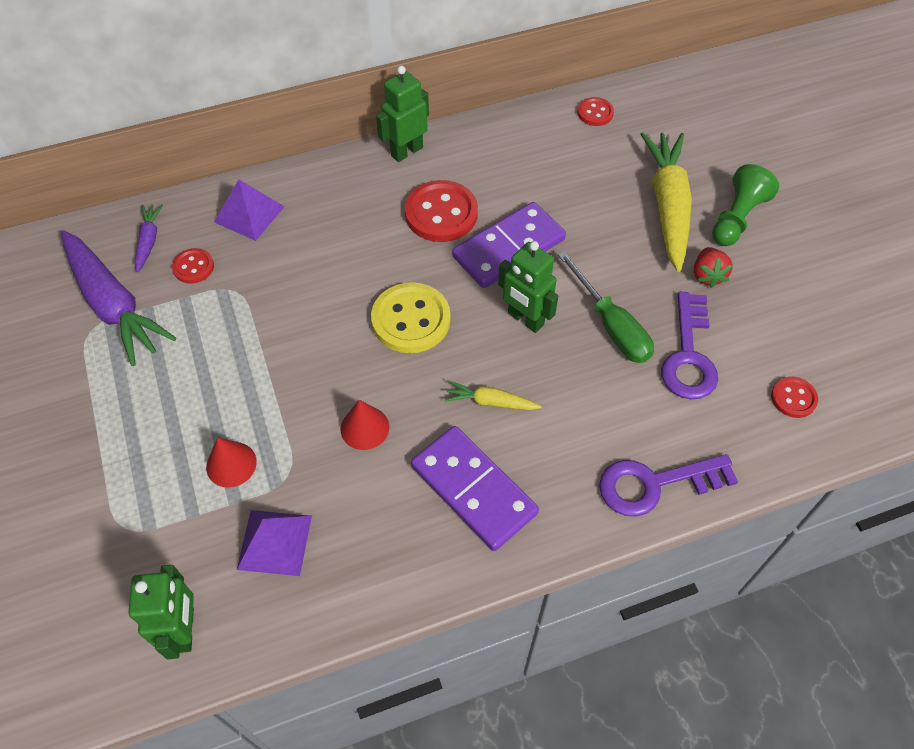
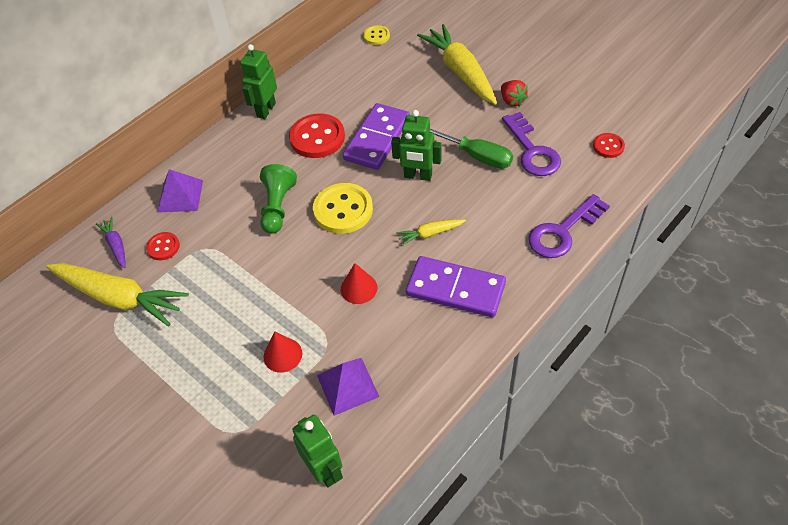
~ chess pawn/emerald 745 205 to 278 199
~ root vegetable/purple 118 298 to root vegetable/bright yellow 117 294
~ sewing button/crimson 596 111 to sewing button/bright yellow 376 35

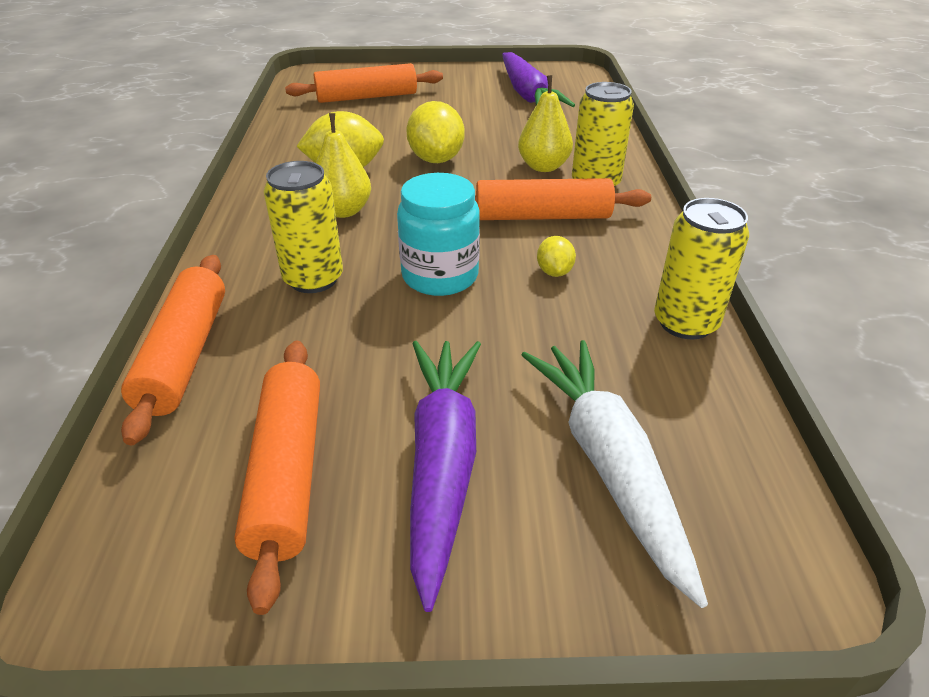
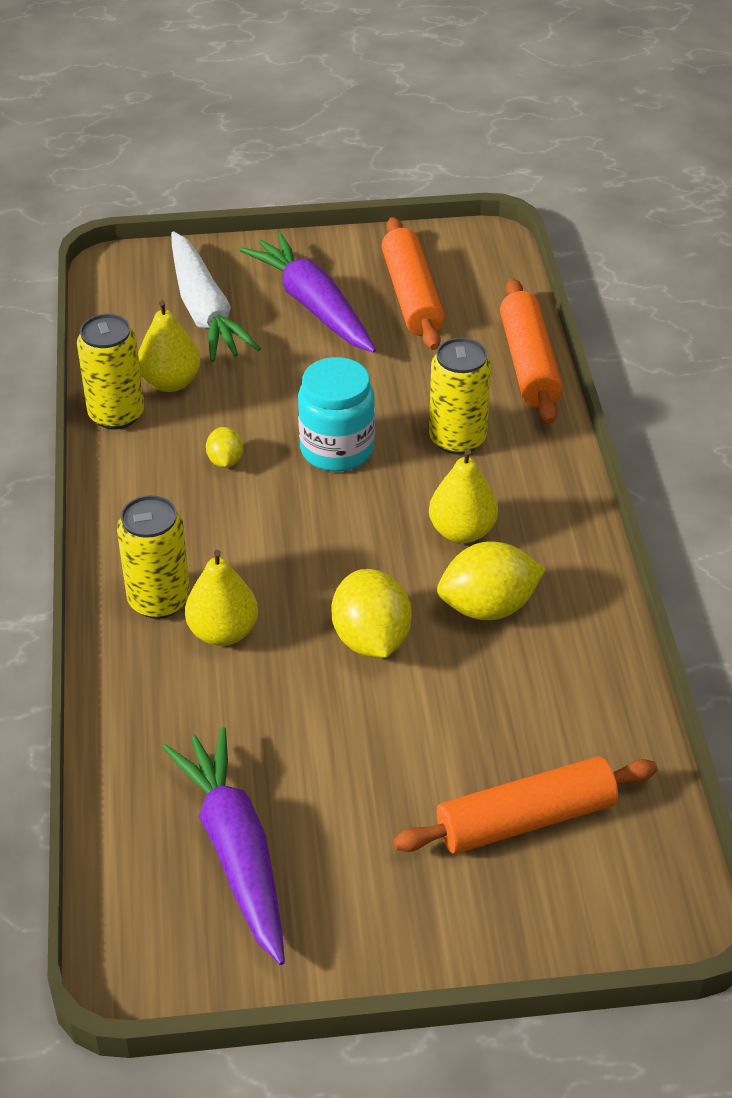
- dough roller/orange 563 199
+ pear/bright yellow 169 346
~ root vegetable/purple 445 476 = 308 292 150 degrees clockwise

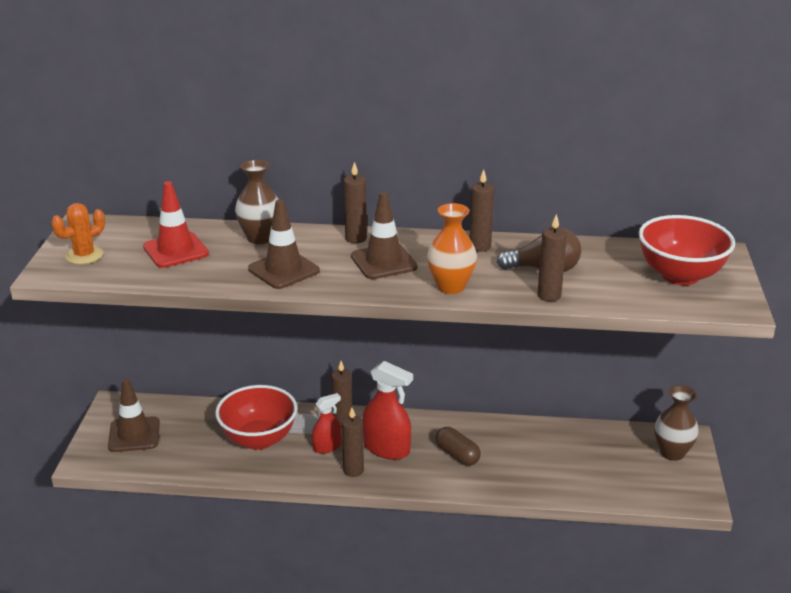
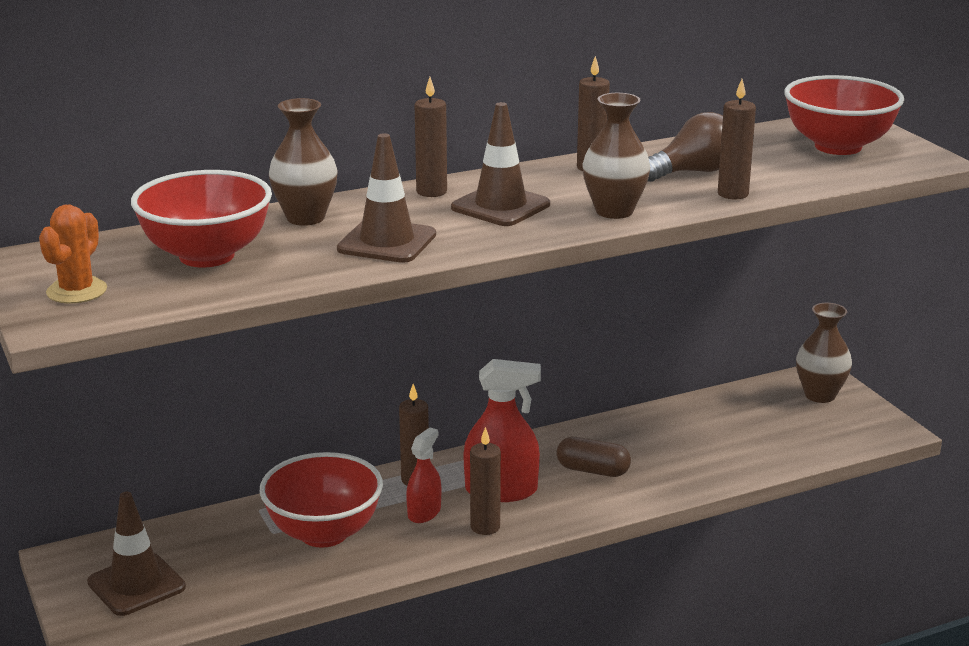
~ safety cone/crimson 176 224 to bowl/crimson 201 218
~ vase/orange 452 248 to vase/russet 616 156

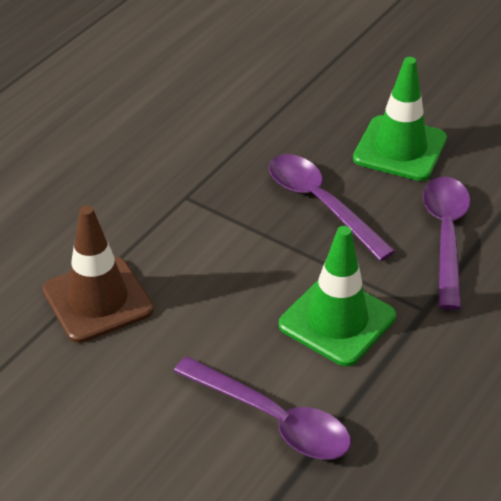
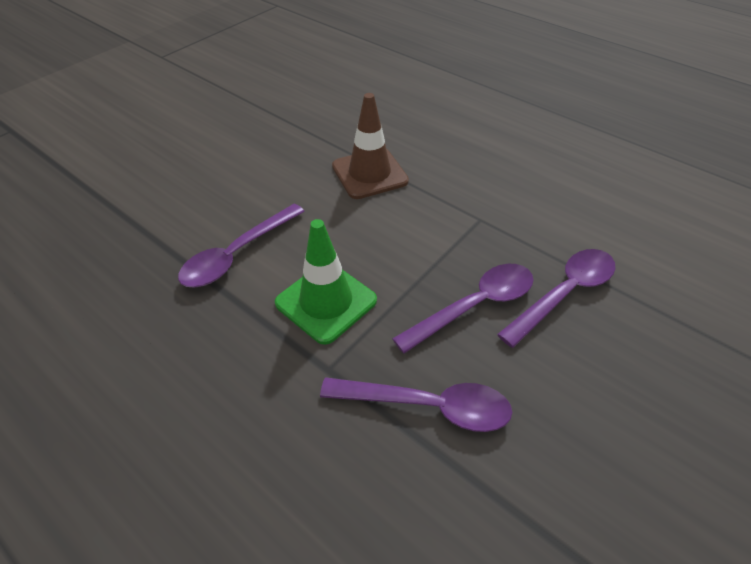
- safety cone/emerald 400 119
+ tablespoon/purple 556 298

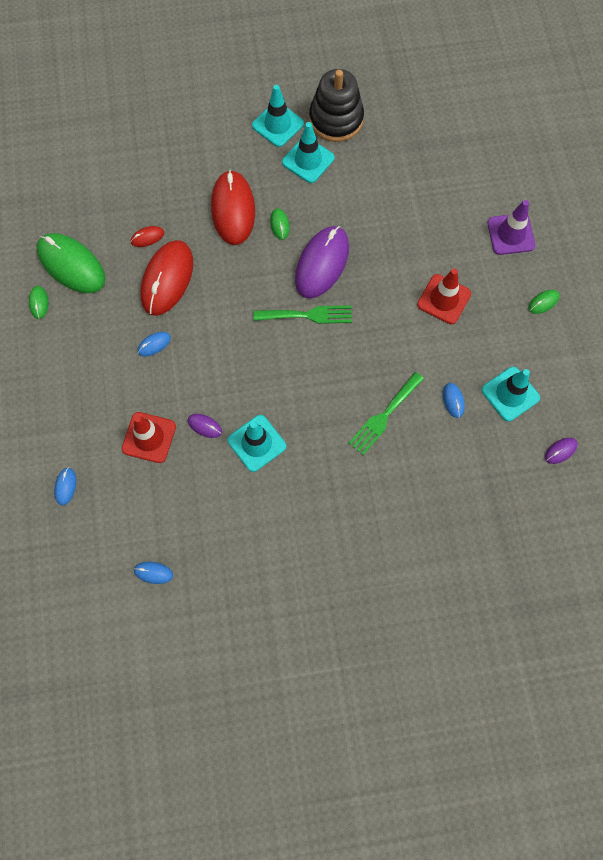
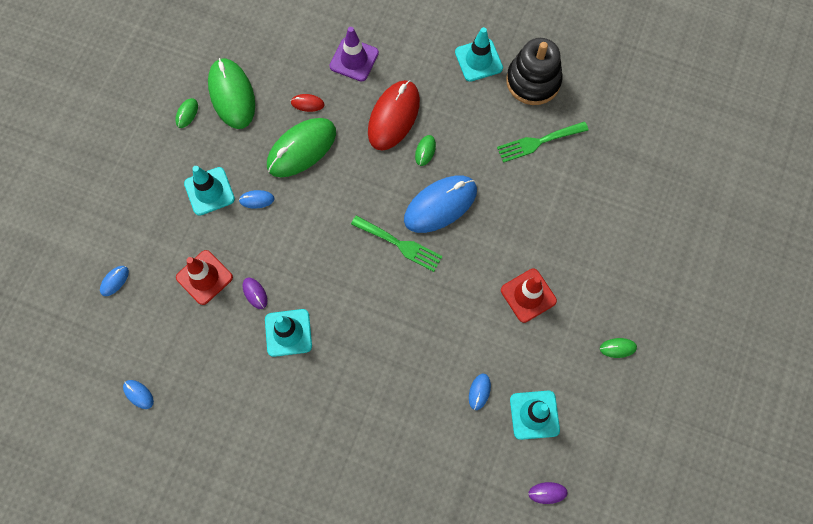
~ safety cone/turquoise 308 152 to 209 191
~ fork/emerald 386 413 to 542 142
~ safety cone/purple 511 227 to 354 54
~ PC mouse/crimson 167 278 to PC mouse/emerald 301 147
~ PC mouse/purple 322 262 to PC mouse/royal blue 440 204

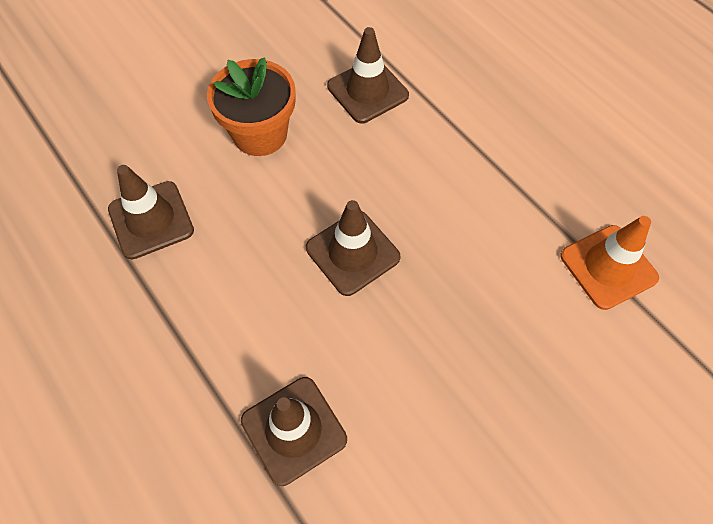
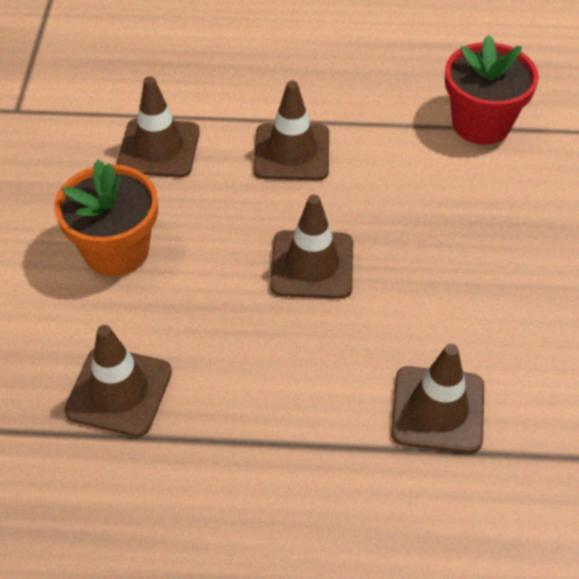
+ safety cone/russet 291 130
~ safety cone/orange 610 263 to potted plant/crimson 492 90

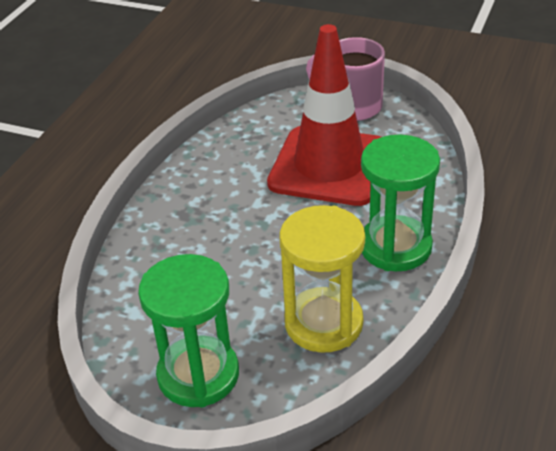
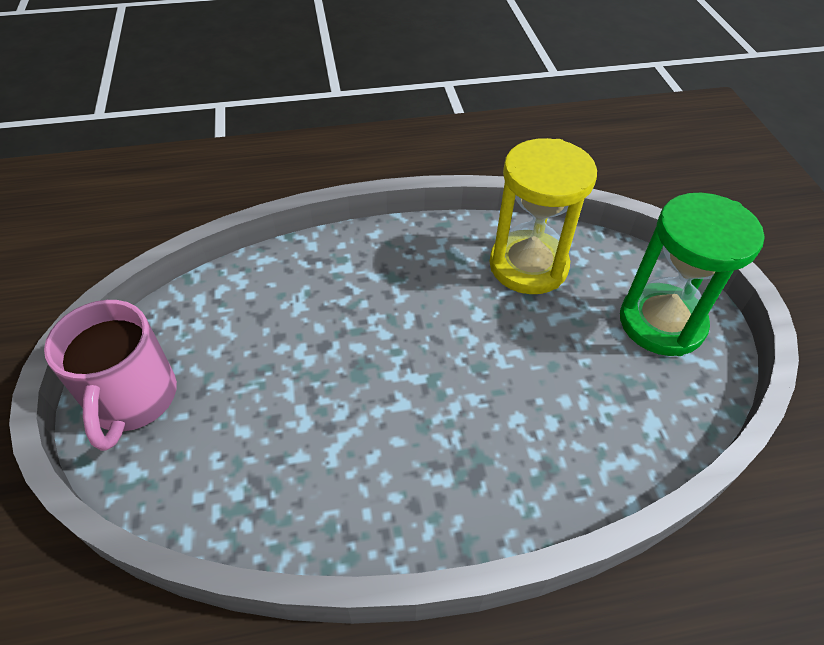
- safety cone/crimson 324 115
- sand timer/emerald 400 203

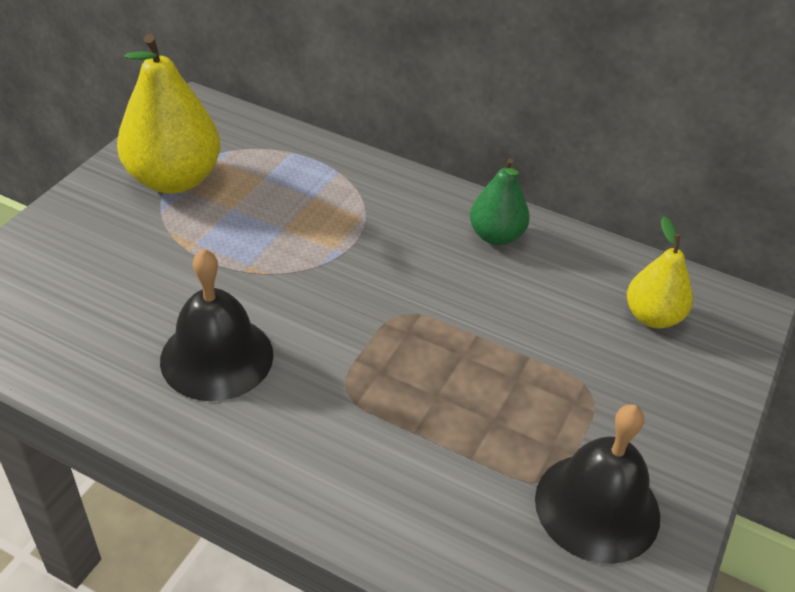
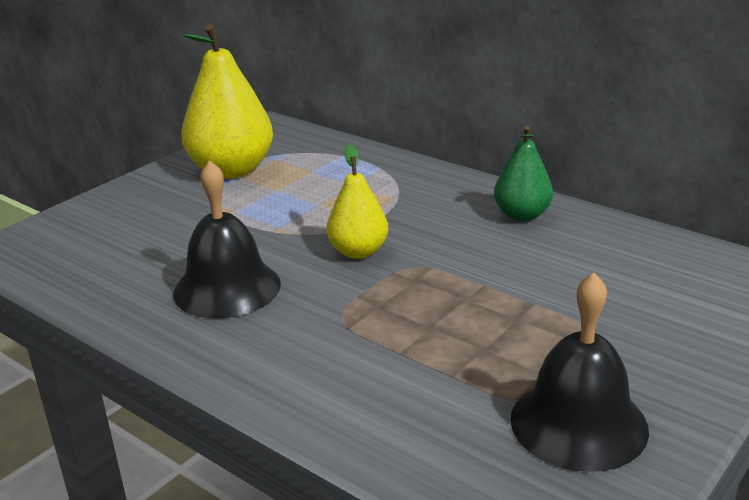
~ pear/bright yellow 660 272 to 357 201

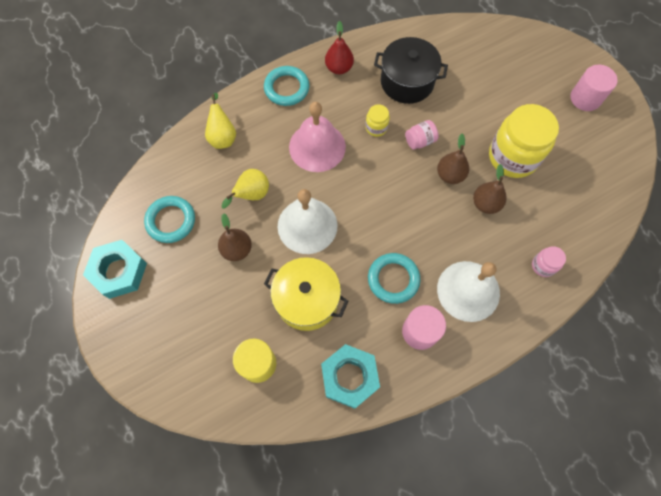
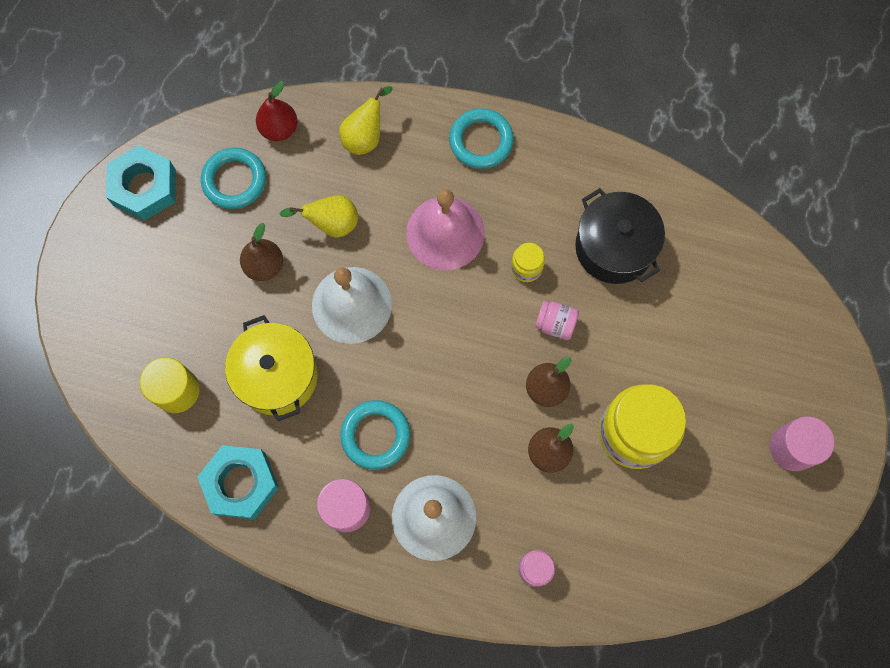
~ pear/crimson 339 47 to 276 111

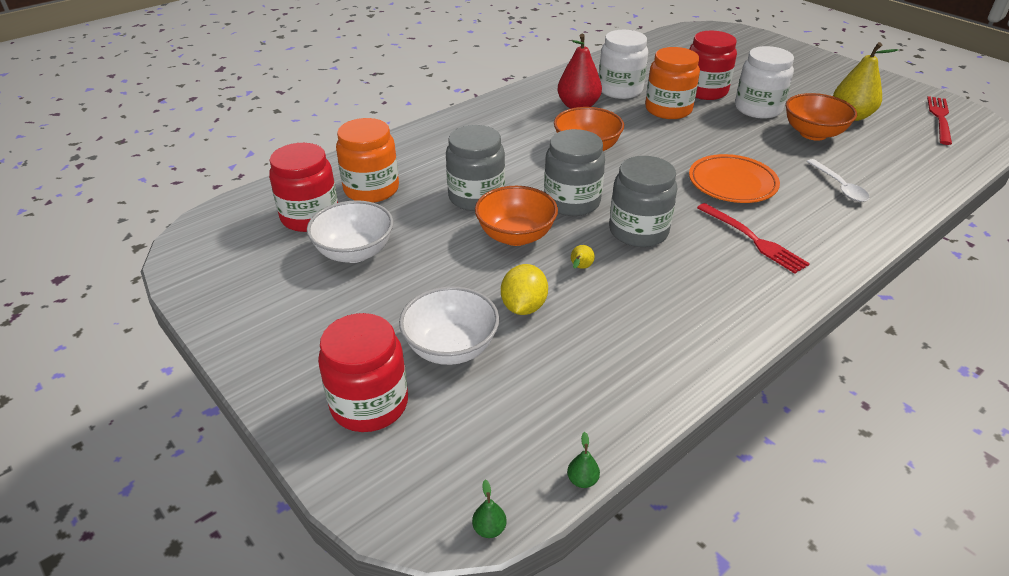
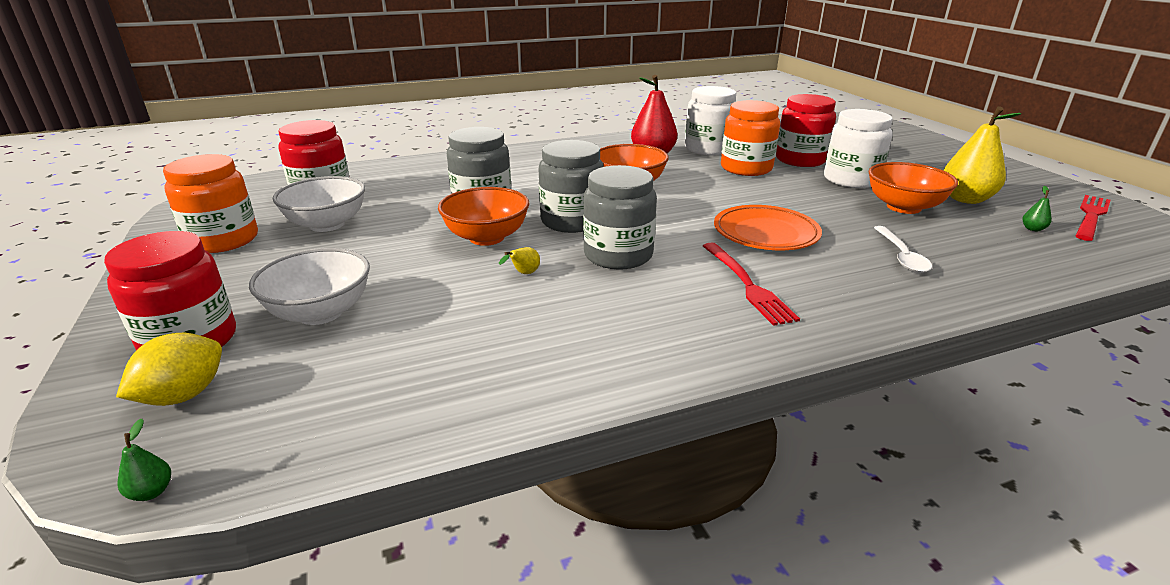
~ jam jar/orange 367 160 to 210 203
~ citrus fruit/bright yellow 524 289 to 169 369
~ pear/emerald 583 460 to 1037 208

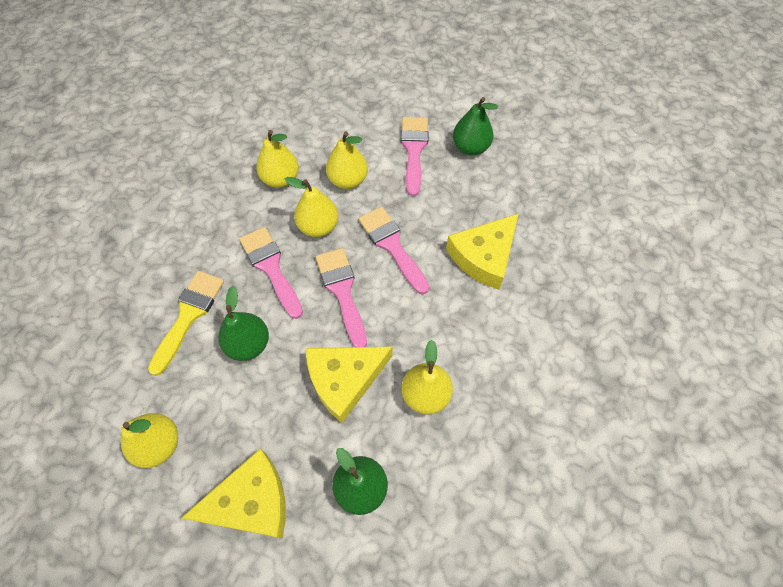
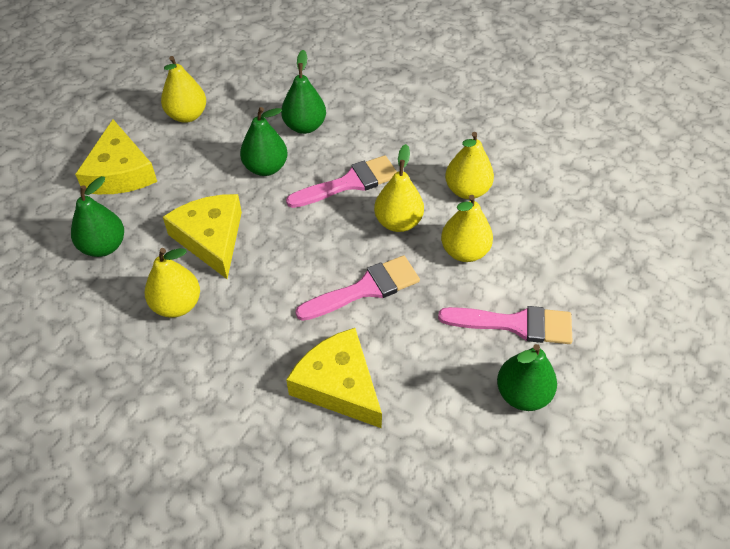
- paint brush/pink 341 297
~ paint brush/bright yellow 186 323 to pear/emerald 303 92

